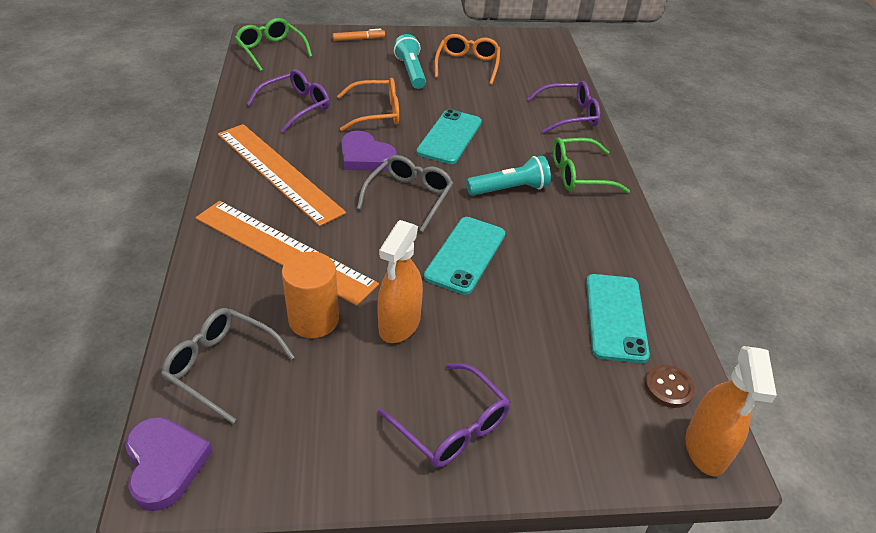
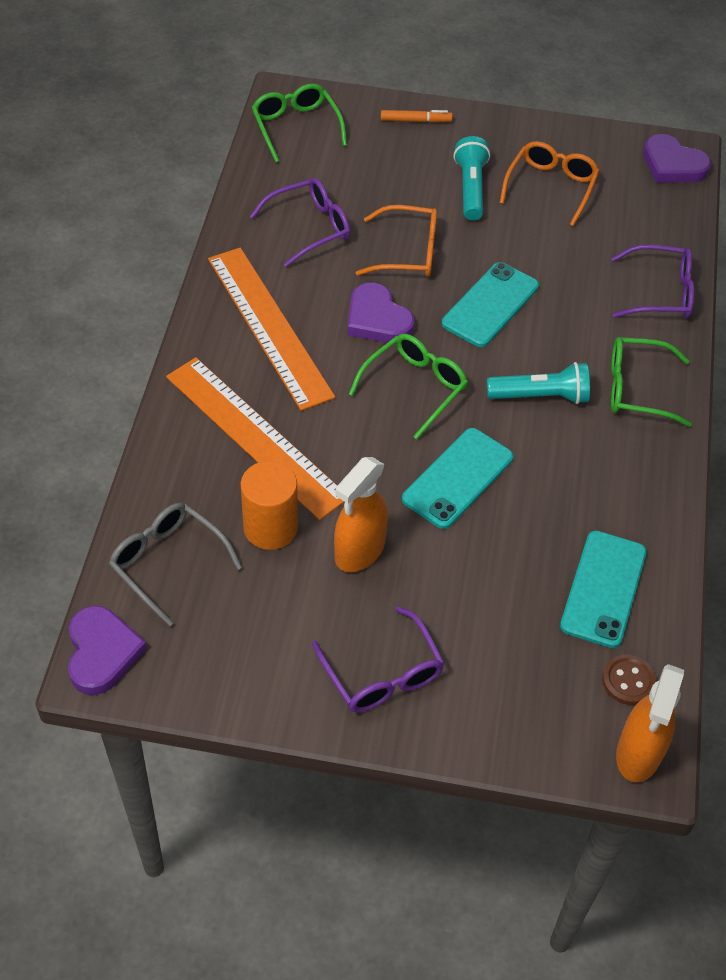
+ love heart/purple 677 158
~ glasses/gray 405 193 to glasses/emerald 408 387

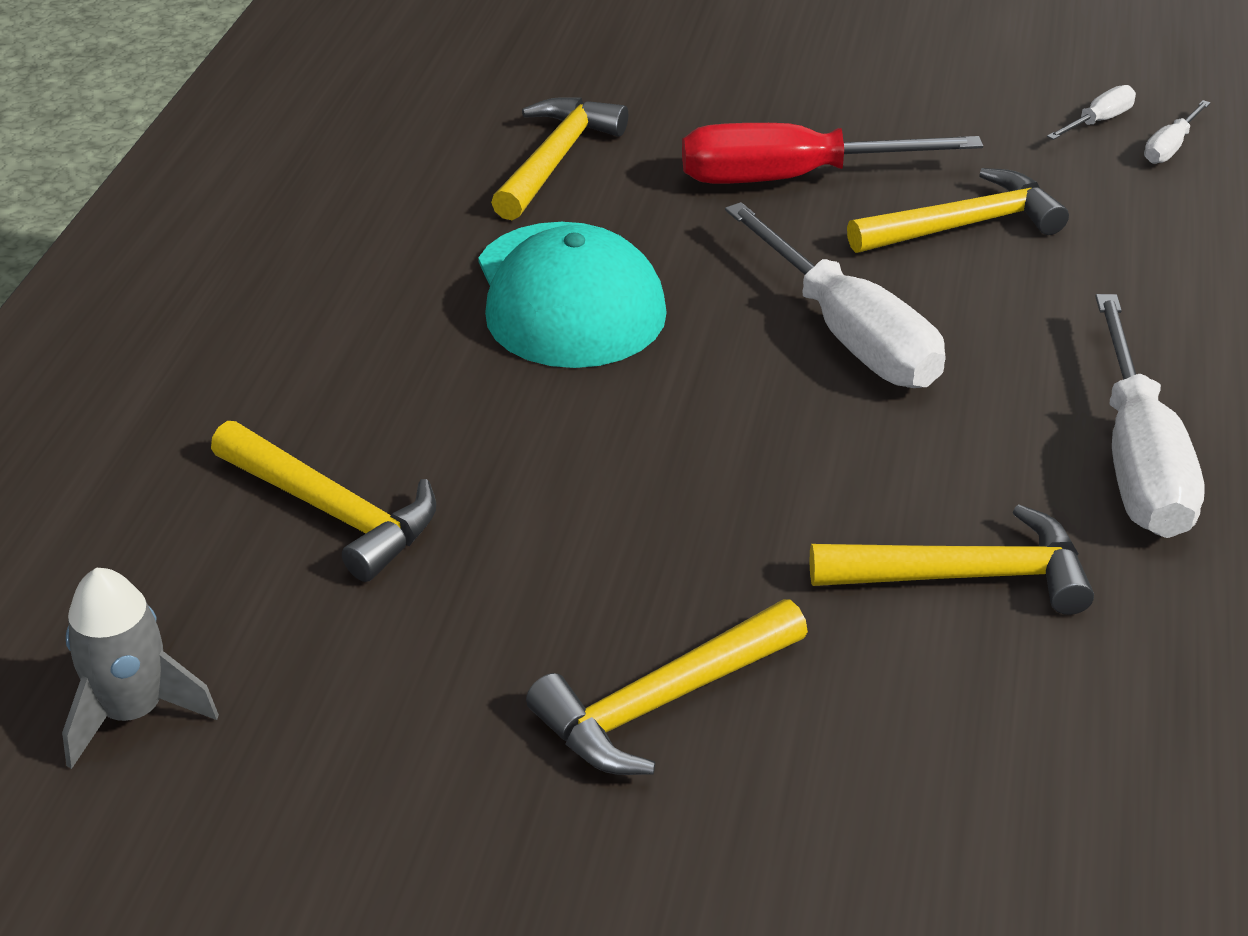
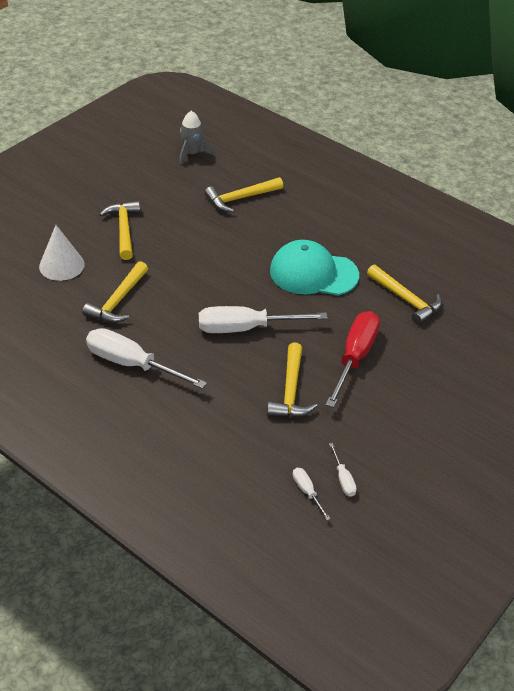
+ solid cone/snow-white 62 253

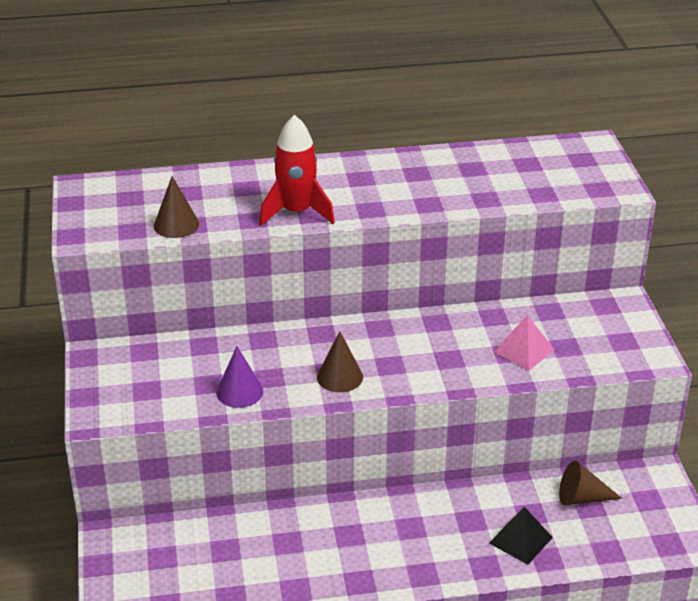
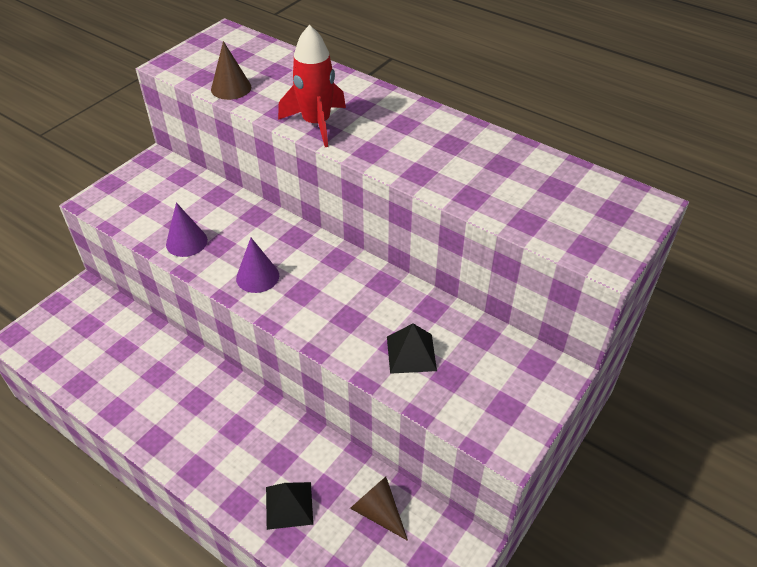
~ solid cone/russet 340 361 to solid cone/purple 257 265
~ pyramid shape/pink 524 343 to pyramid shape/black 412 348

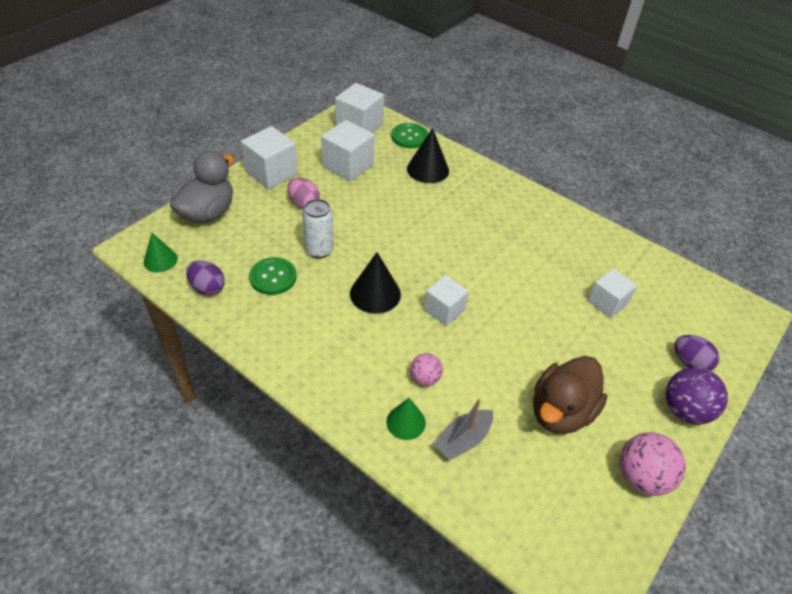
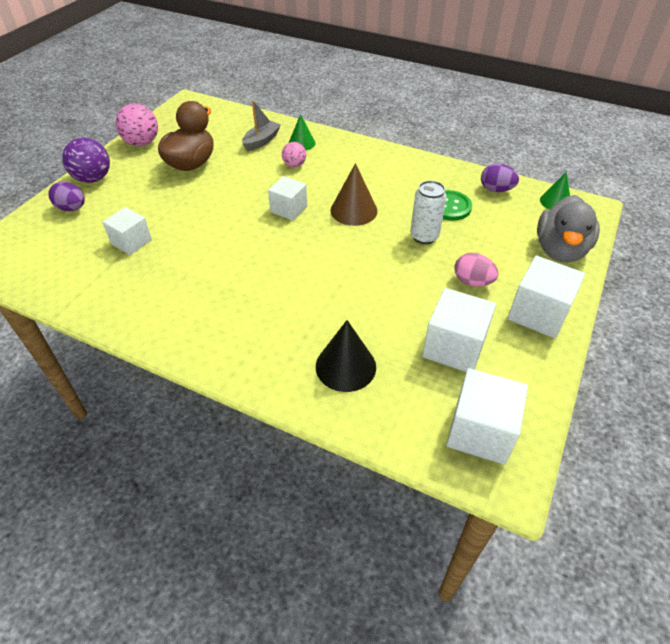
- sewing button/emerald 409 135
~ solid cone/black 375 283 to solid cone/russet 354 194

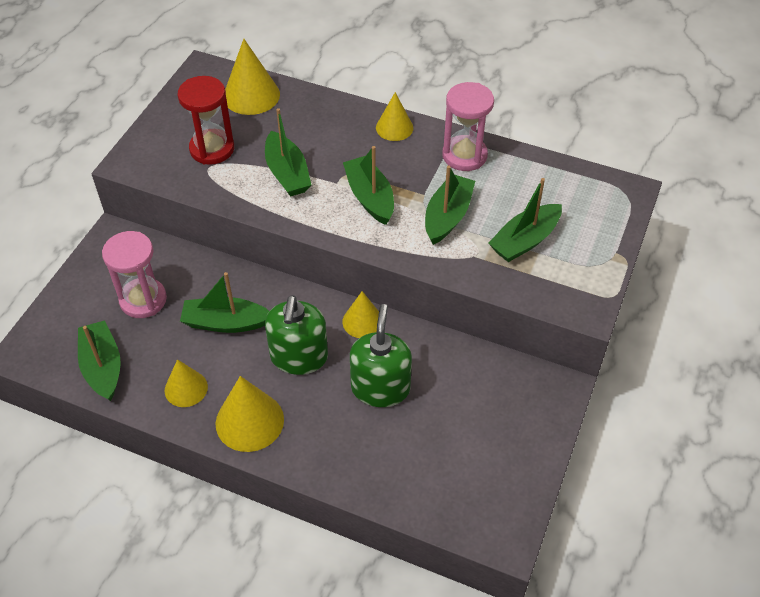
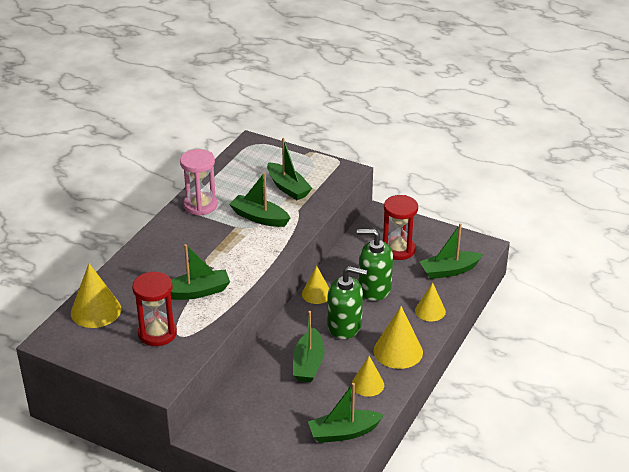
- sand timer/pink 134 274
+ sand timer/crimson 400 227
~ sailboat/emerald 368 185 to 451 251
~ solid cone/bright yellow 394 116 to 430 301

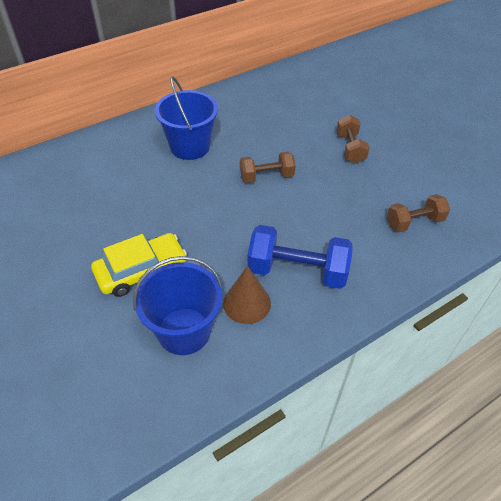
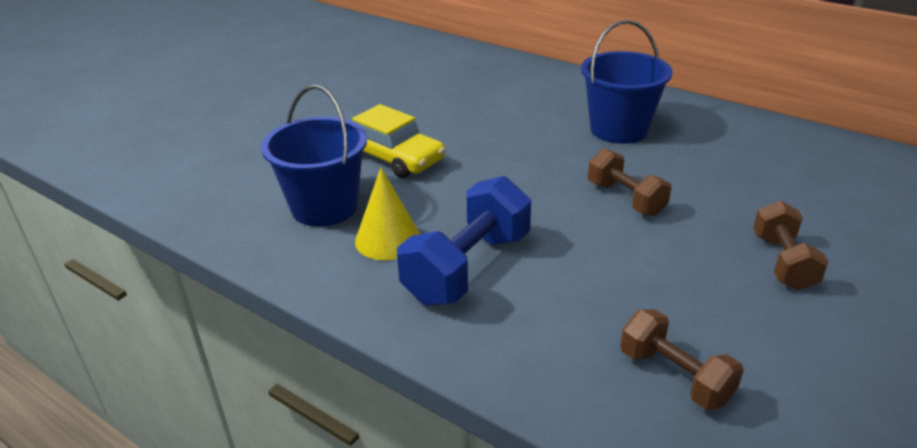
~ solid cone/russet 247 295 to solid cone/bright yellow 387 214
~ dumbbell/royal blue 300 257 = 464 240 45 degrees clockwise
~ dumbbell/russet 353 139 = 790 245 60 degrees counterclockwise

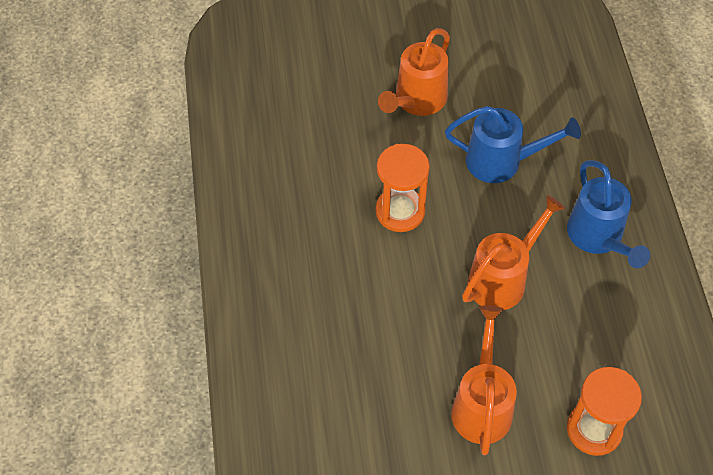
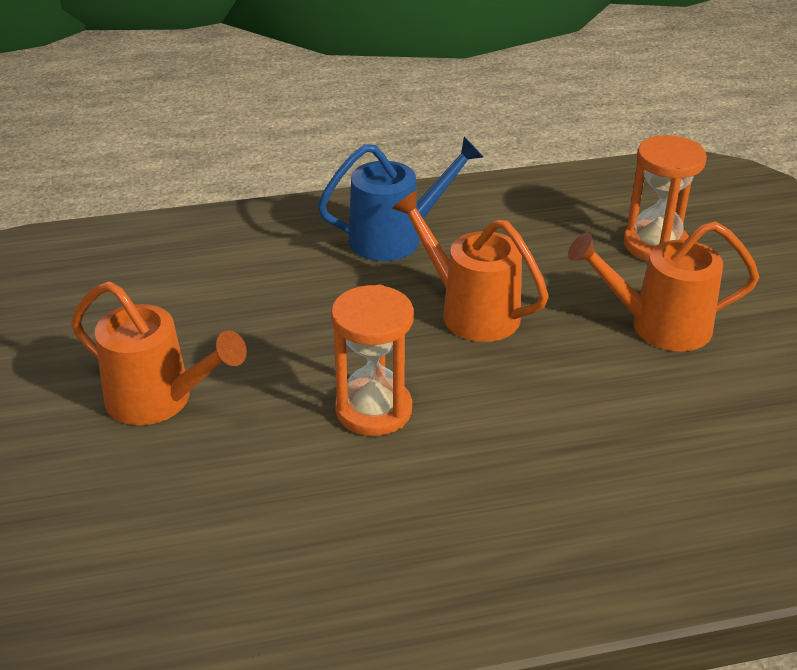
- sprinkling can/royal blue 513 144

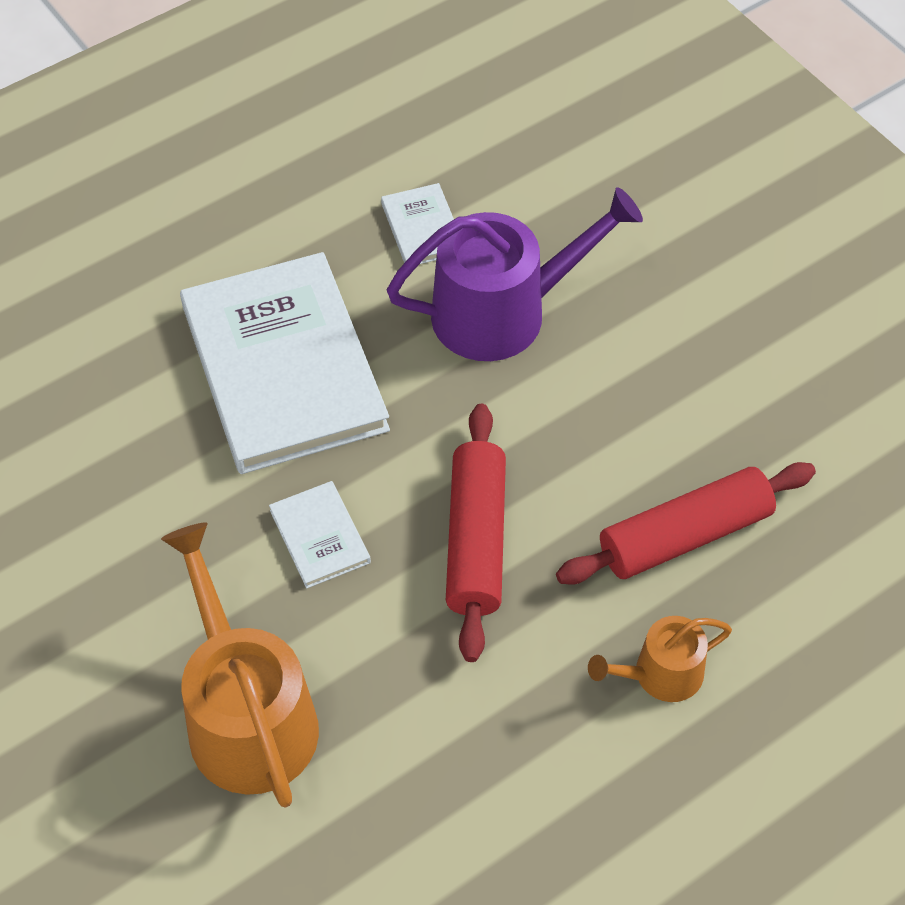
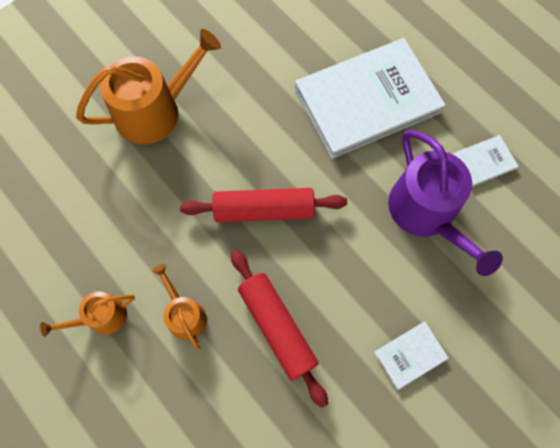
+ sprinkling can/orange 87 314
~ book/snow-white 320 534 to 411 355

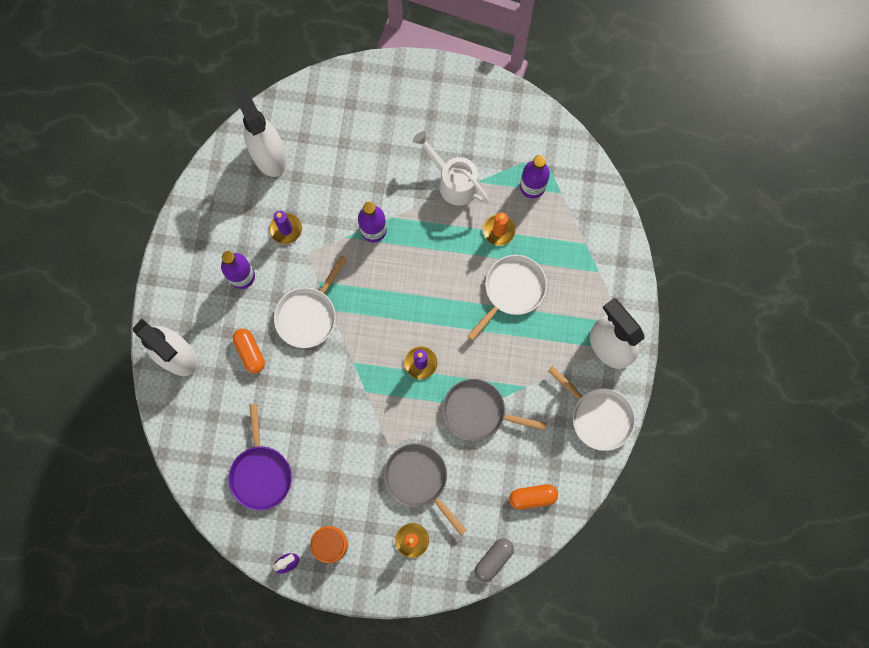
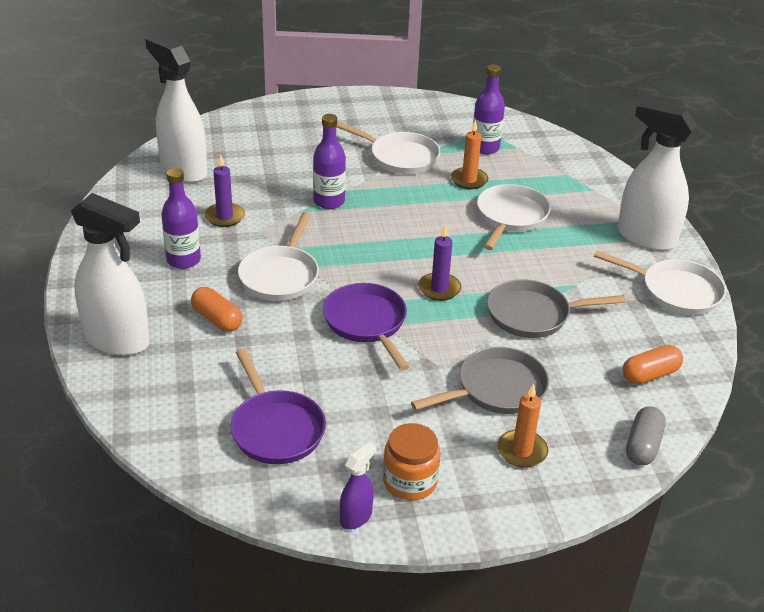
+ pan/purple 366 327
~ sprinkling can/snow-white 451 168 to pan/snow-white 388 148
~ pan/gray 425 489 = 480 380 120 degrees clockwise

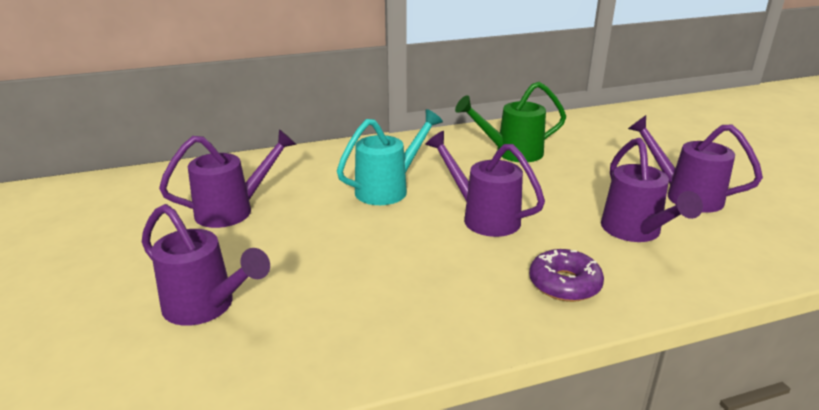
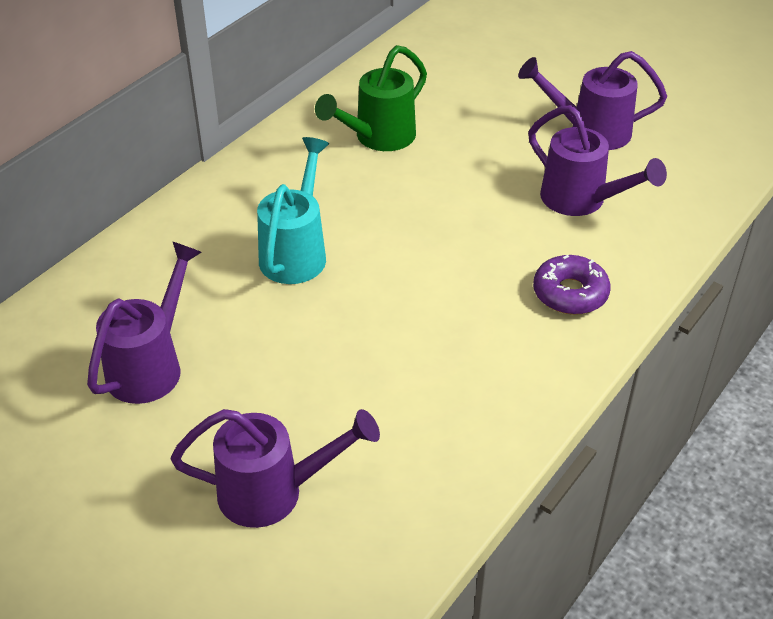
- sprinkling can/purple 485 184

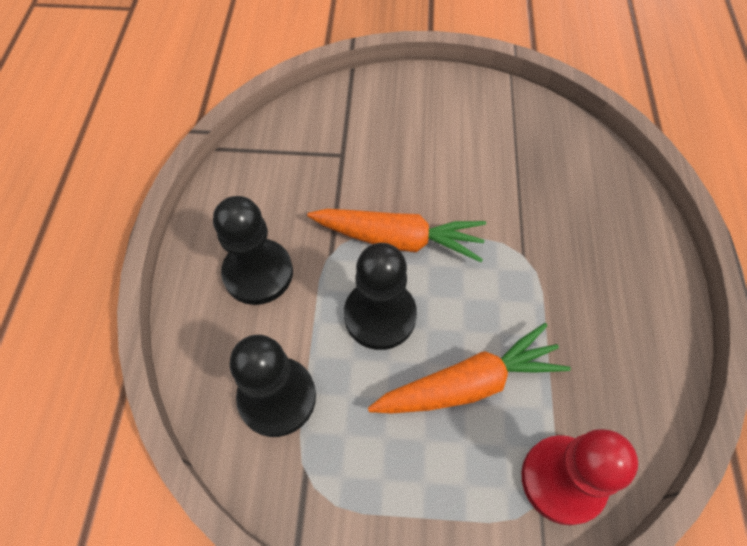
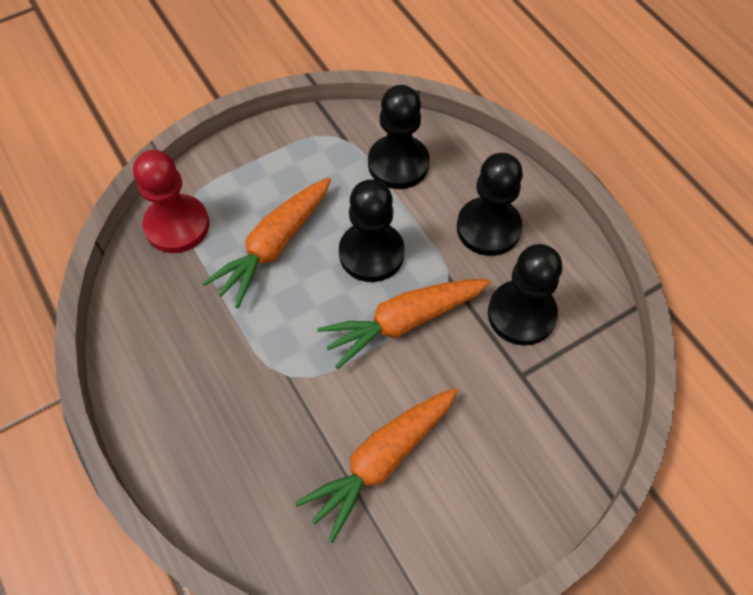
+ root vegetable/orange 376 465
+ chess pawn/black 525 295

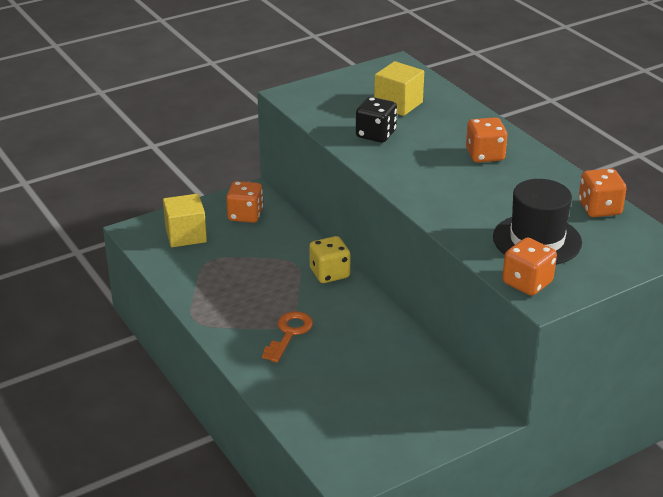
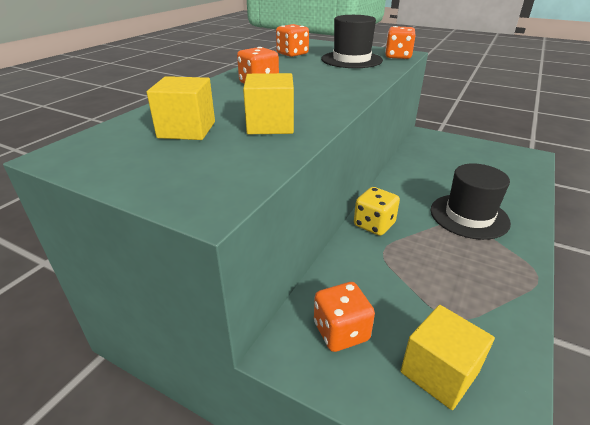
~ key/orange 287 337 to top hat/black 471 201
~ die/black 376 120 to cube/bright yellow 268 103

